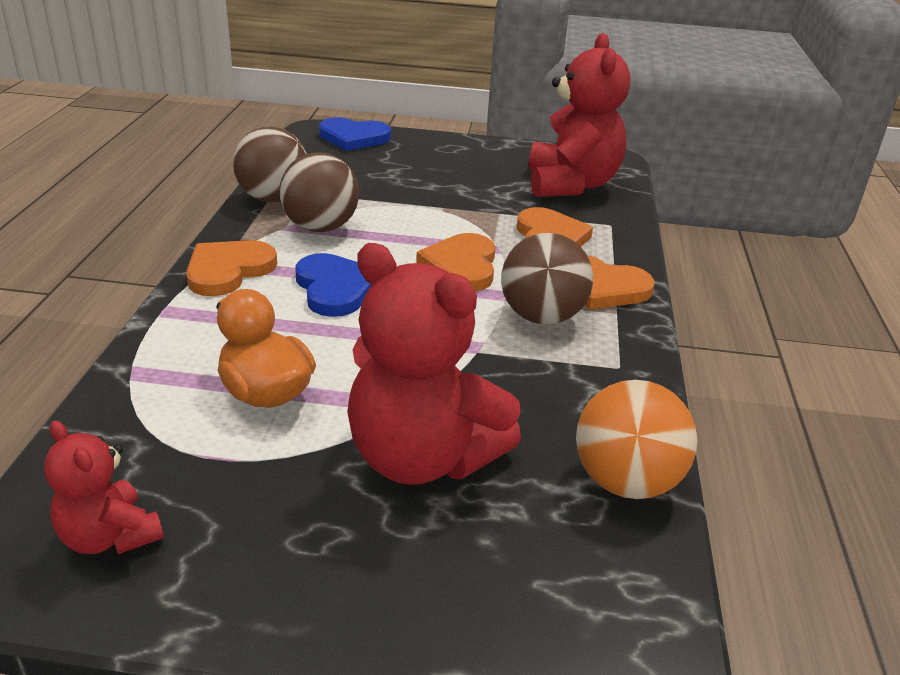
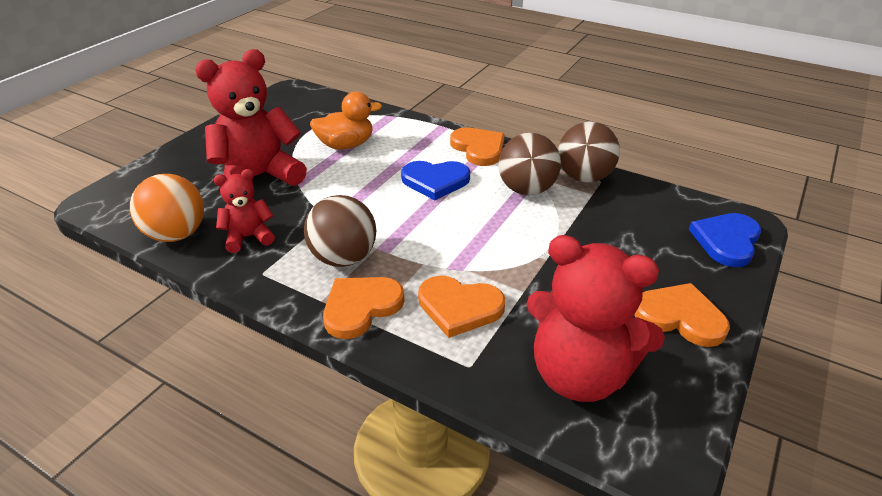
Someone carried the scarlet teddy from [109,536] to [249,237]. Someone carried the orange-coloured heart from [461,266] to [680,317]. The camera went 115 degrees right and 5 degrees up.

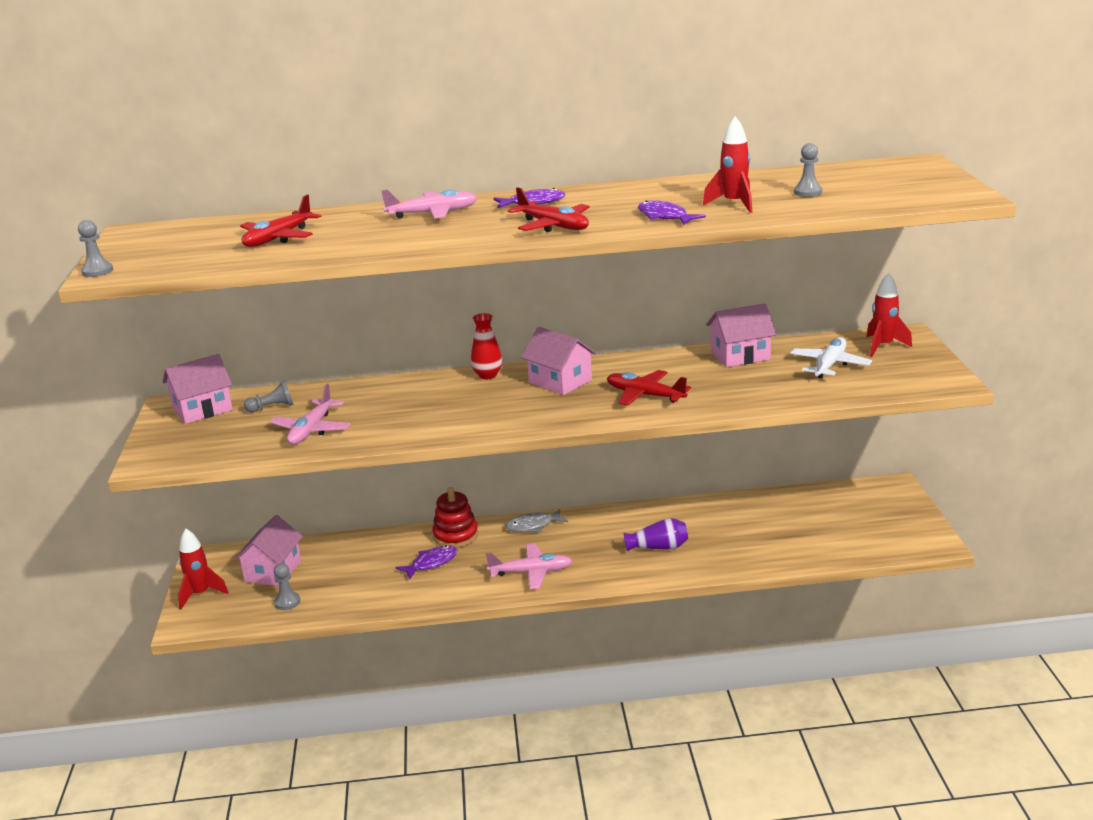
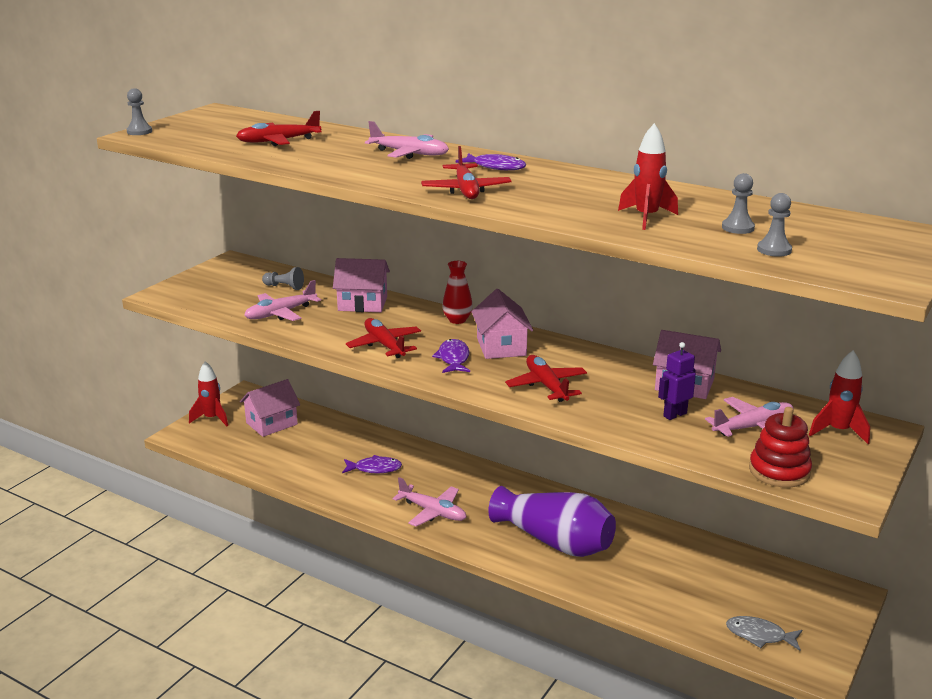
Someone put down the scarlet toy plane at [384,345]. Someone put down the violet toy robot at [674,415]. Someone carried the rose-pink toy house from [202,409] to [362,304]. Someone carried the grey game pawn from [287,602] to [774,250]. Someone carried the scarlet stacking rings from [455,535] to [779,471]. Someone carried the grey fish from [533,526] to [759,635]. Someone carried the violet fish from [665,217] to [453,359]. Someone repainted the pure white toy plane at [829,365], which became the rose-pink toy plane at [753,427]. Someone scaled the violet tall vase at [658,547] by 1.96. The camera went 35 degrees right and 0 degrees up.

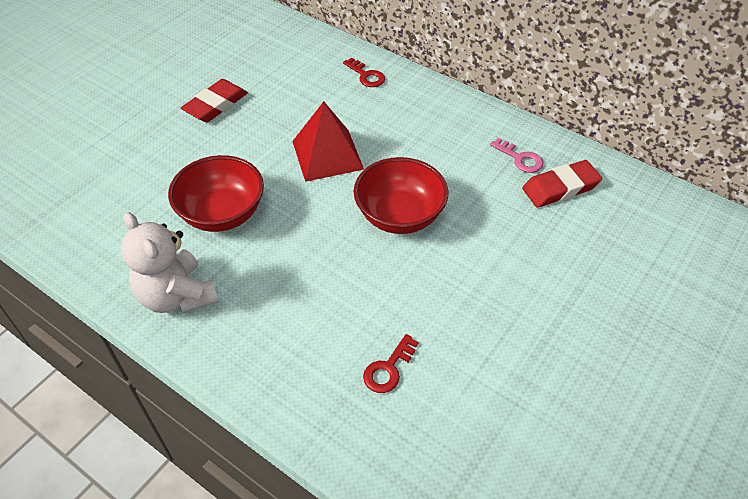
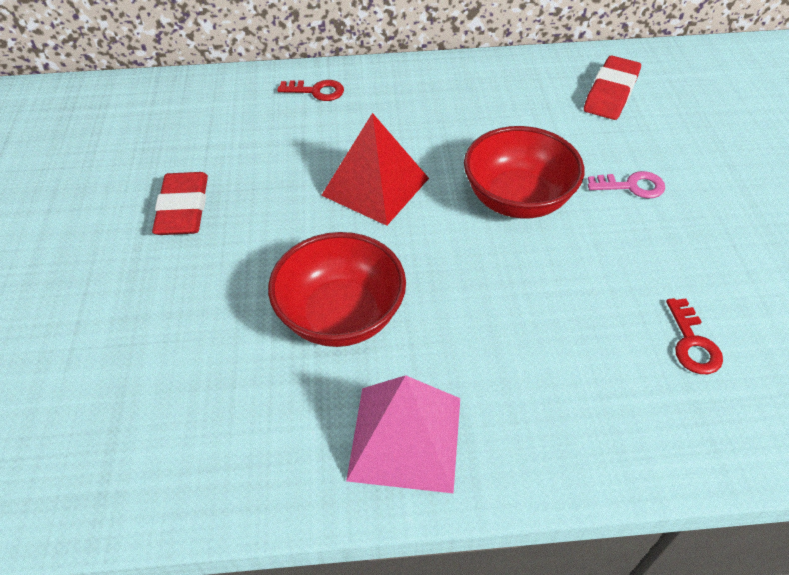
Someone carried the rose-pink key from [520,158] to [632,186]. Someone swapped the pure white teddy at [177,296] for the rose-pink solid pyramid at [405,438]. The camera went 40 degrees left and 0 degrees up.

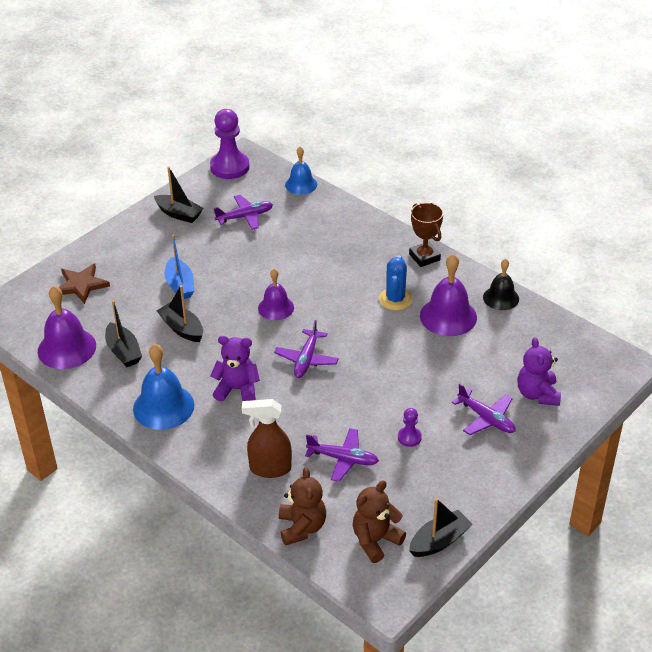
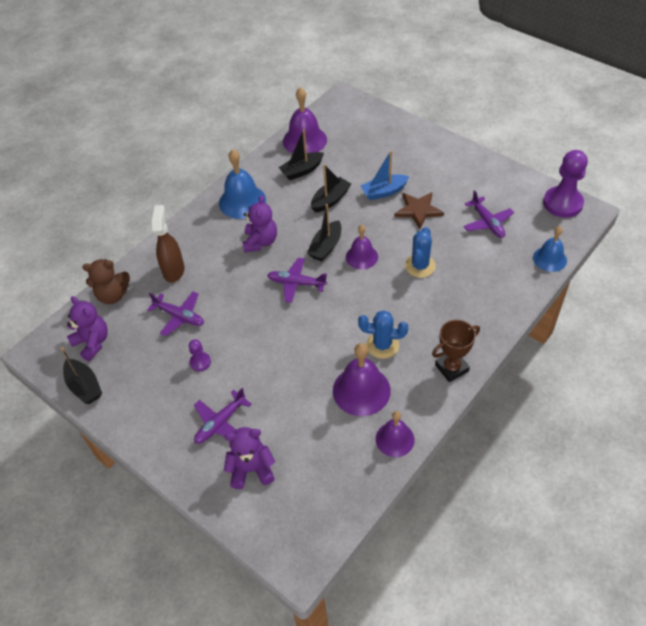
Someone put down the blue saguaro cactus at [420,266]. Someone carried the brown five-pointed star from [81,285] to [418,210]. Someone carried the ebony toy boat from [179,214] to [326,247]. Someone repainted the brown teddy at [375,540], which became the violet teddy at [92,342]. Someone repainted the ebony school bell at [501,298], which became the violet school bell at [395,439]. Someone rotated the violet toy plane at [343,459] by 75 degrees counterclockwise. The camera went 90 degrees right and 10 degrees up.

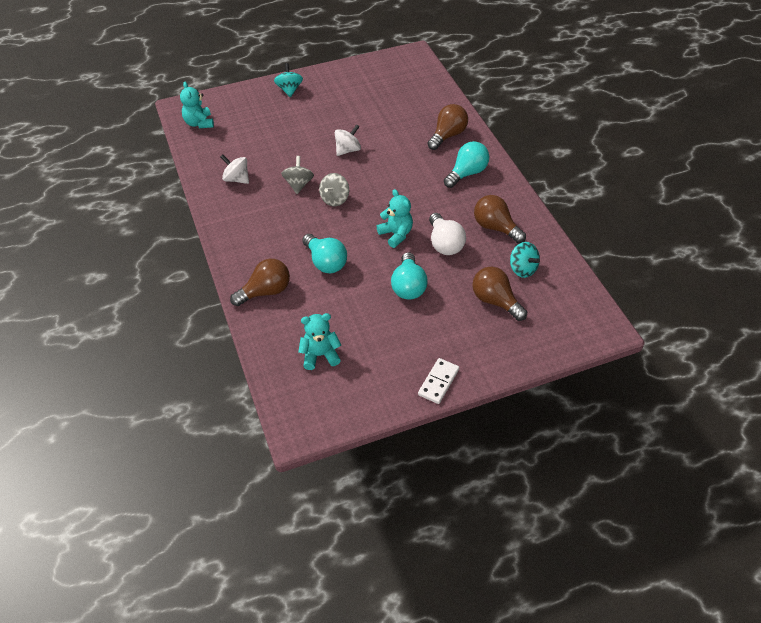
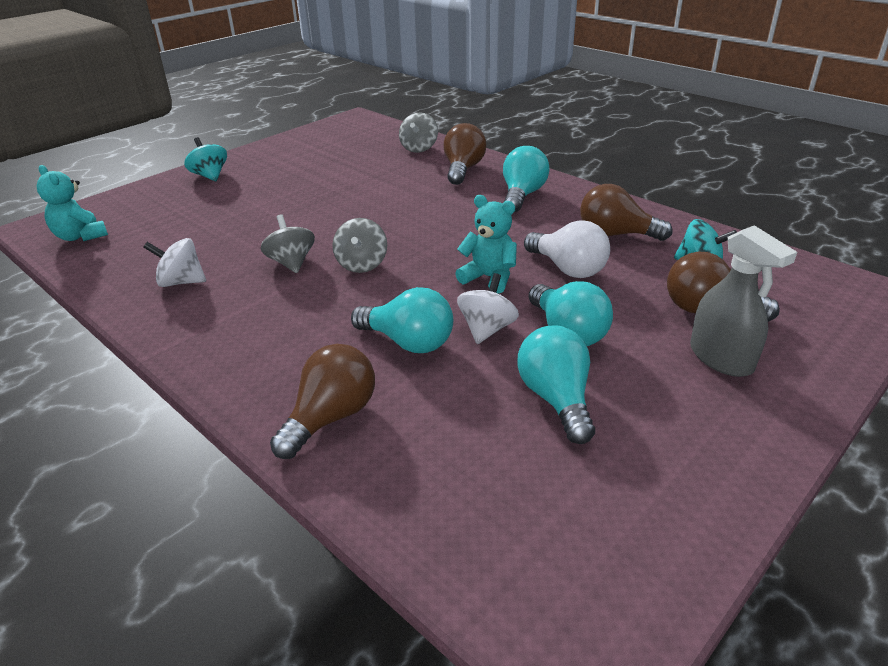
Someone took away the turquoise teddy at [320,355]. Someone took away the pure white domino at [438,382]. Someone put down the grey toy top at [419,148]. Someone put down the turquoise bulb at [556,399]. Someone put down the grey sprayer at [721,358]. Someone carried the pure white toy top from [348,150] to [487,329]. The camera went 25 degrees left and 15 degrees down.

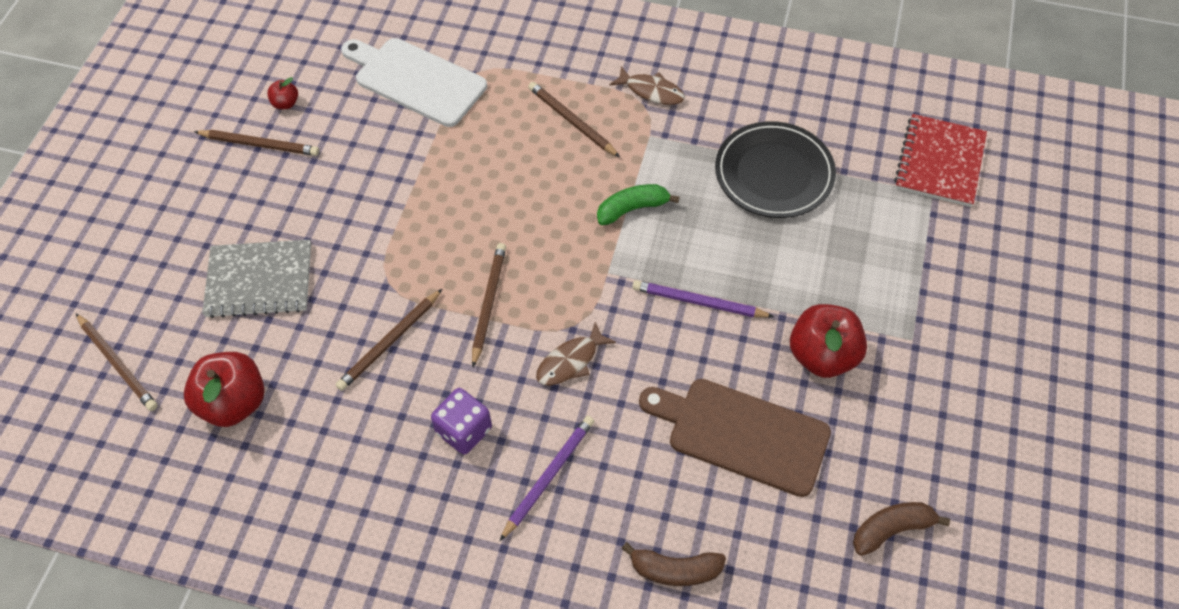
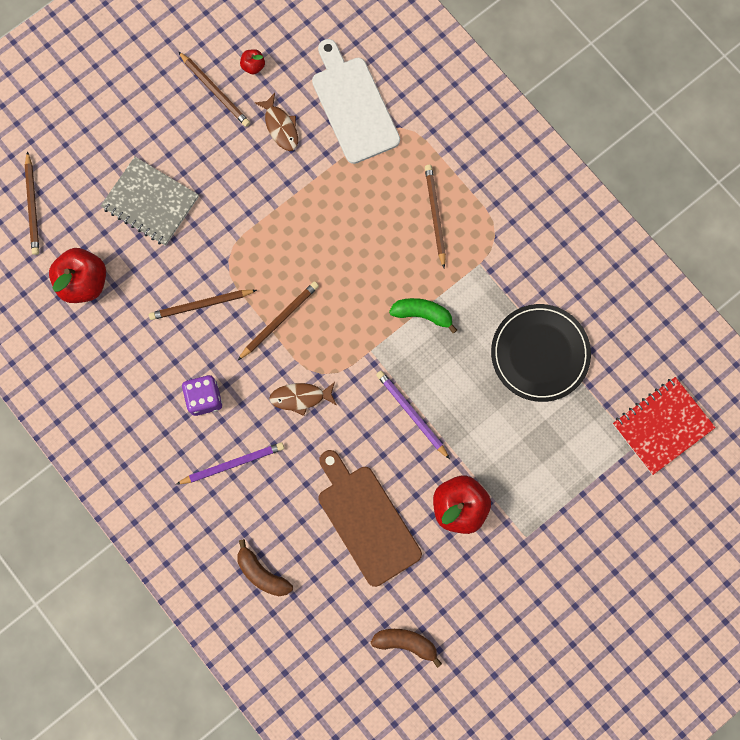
Someone carried the brown fish from [651,91] to [280,127]. The camera went 35 degrees right and 20 degrees up.

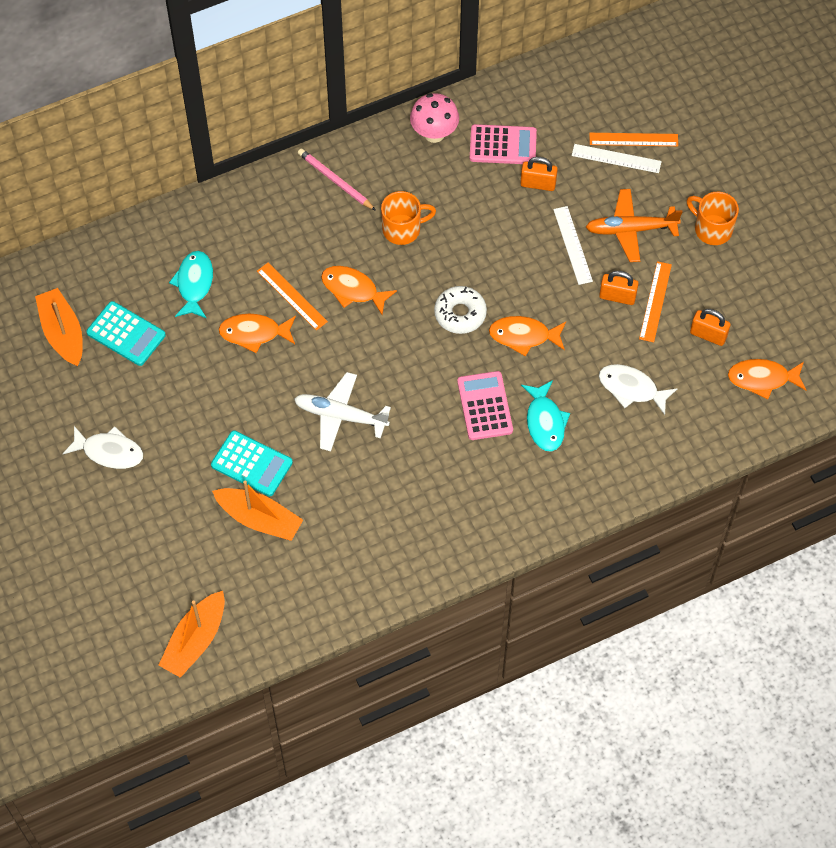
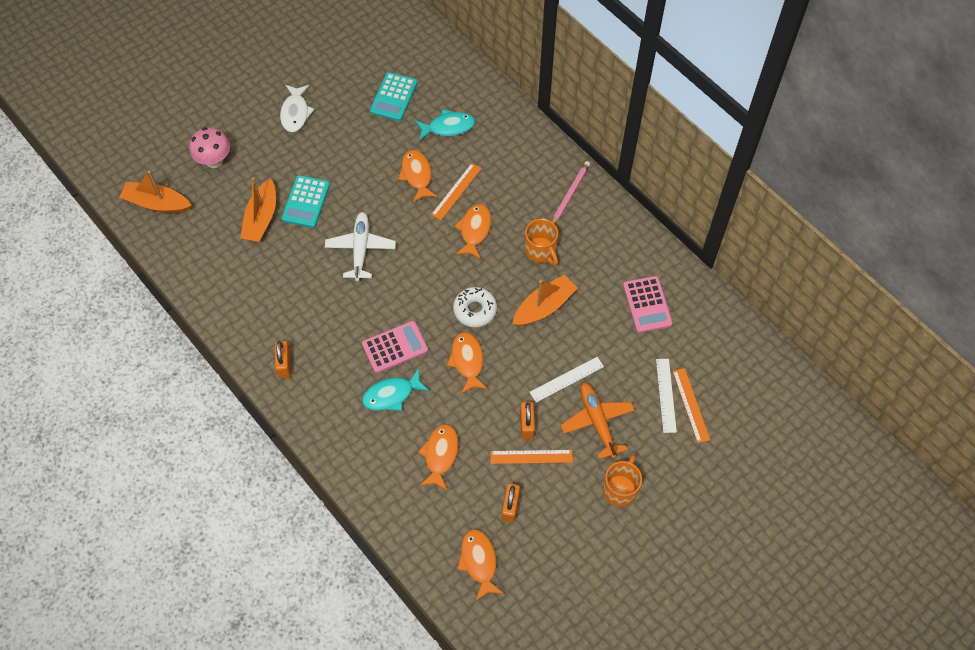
Someone carried the orange-coloured toy boat from [62,333] to [544,307]. Someone carried the rose-pink toadstool from [434,134] to [214,161]. Someone carried the orange-coloured lock from [538,184] to [285,365]. Someone repainted the pure white fish at [631,388], which became the orange-coloured fish at [440,455]. The camera went 75 degrees right and 0 degrees up.

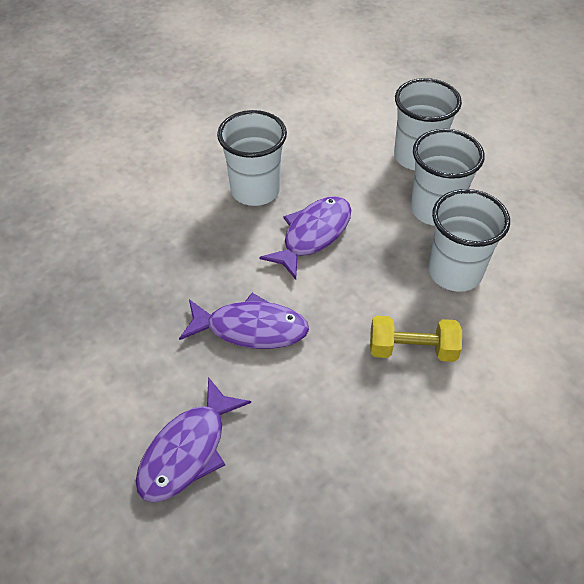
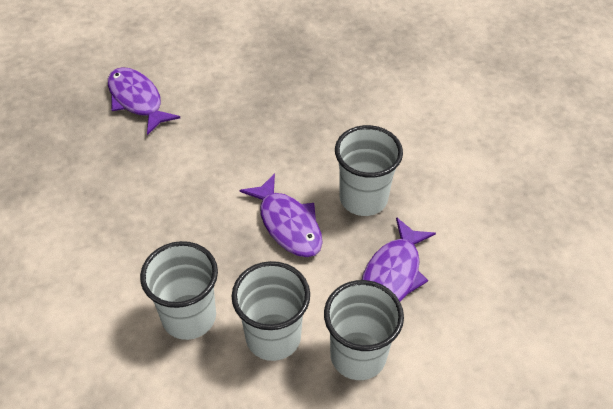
Someone took away the yellow free weight at [412,349]. Someone carried the violet fish from [251,328] to [393,274]. The camera went 110 degrees right and 0 degrees up.

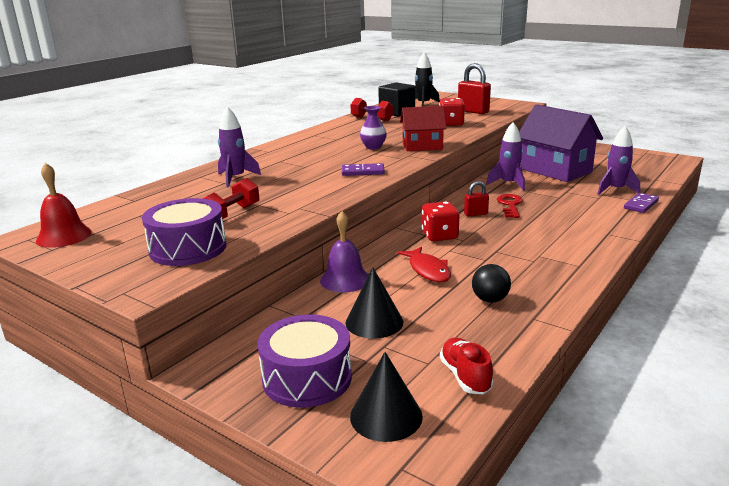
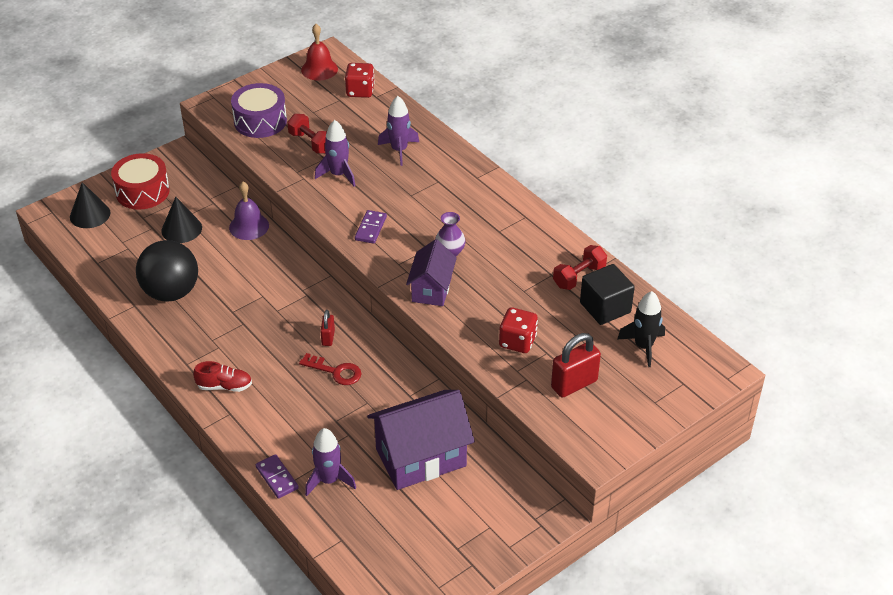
Someone took away the scarlet fish at [428,270]. Someone carried the scarlet die from [439,236] to [360,91]. Someone carried the scarlet sneaker from [465,376] to [224,386]. Someone carried the violet toy rocket from [508,184] to [338,175]. Someone repainted the violet drum at [307,378], which became the scarlet drum at [142,191]. Someone repainted the scarlet toy house at [422,146], which became the violet toy house at [431,289]. Someone scaled the ebony play ball at [490,299] by 2.06. The camera went 105 degrees right and 20 degrees up.

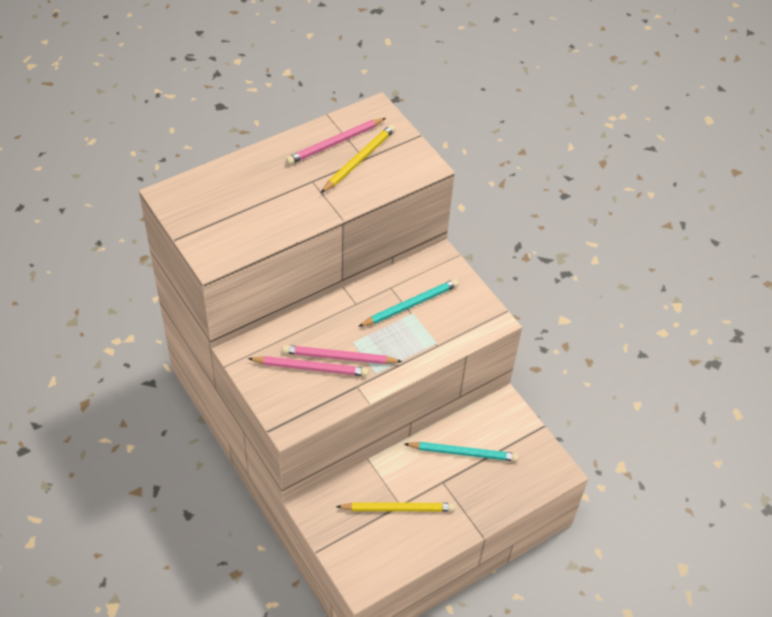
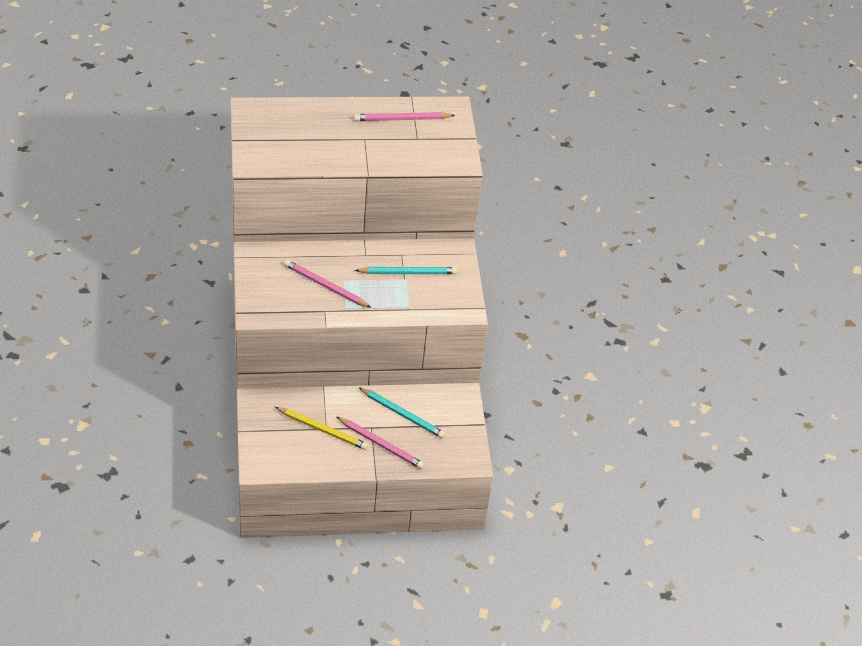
Someone took away the yellow wooden pencil at [359,160]. Someone carried the rose-pink wooden pencil from [310,367] to [381,444]. The camera went 25 degrees right and 5 degrees down.

